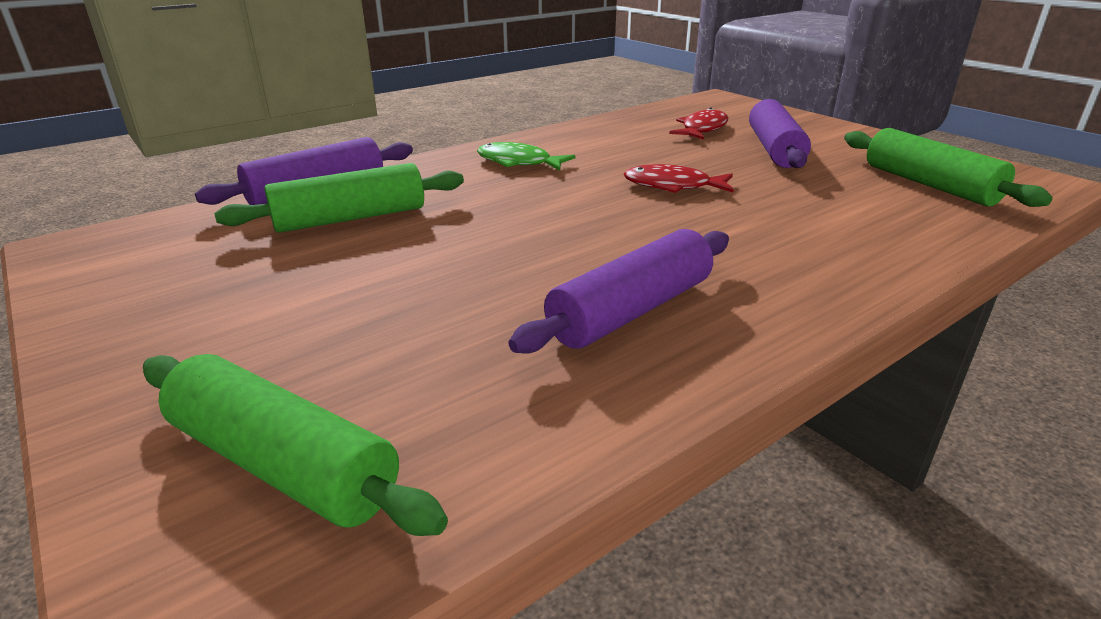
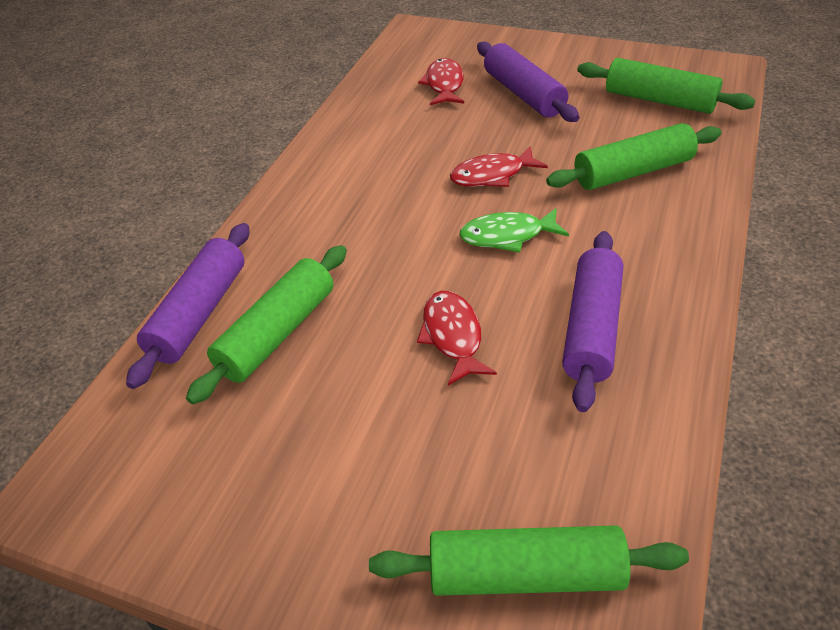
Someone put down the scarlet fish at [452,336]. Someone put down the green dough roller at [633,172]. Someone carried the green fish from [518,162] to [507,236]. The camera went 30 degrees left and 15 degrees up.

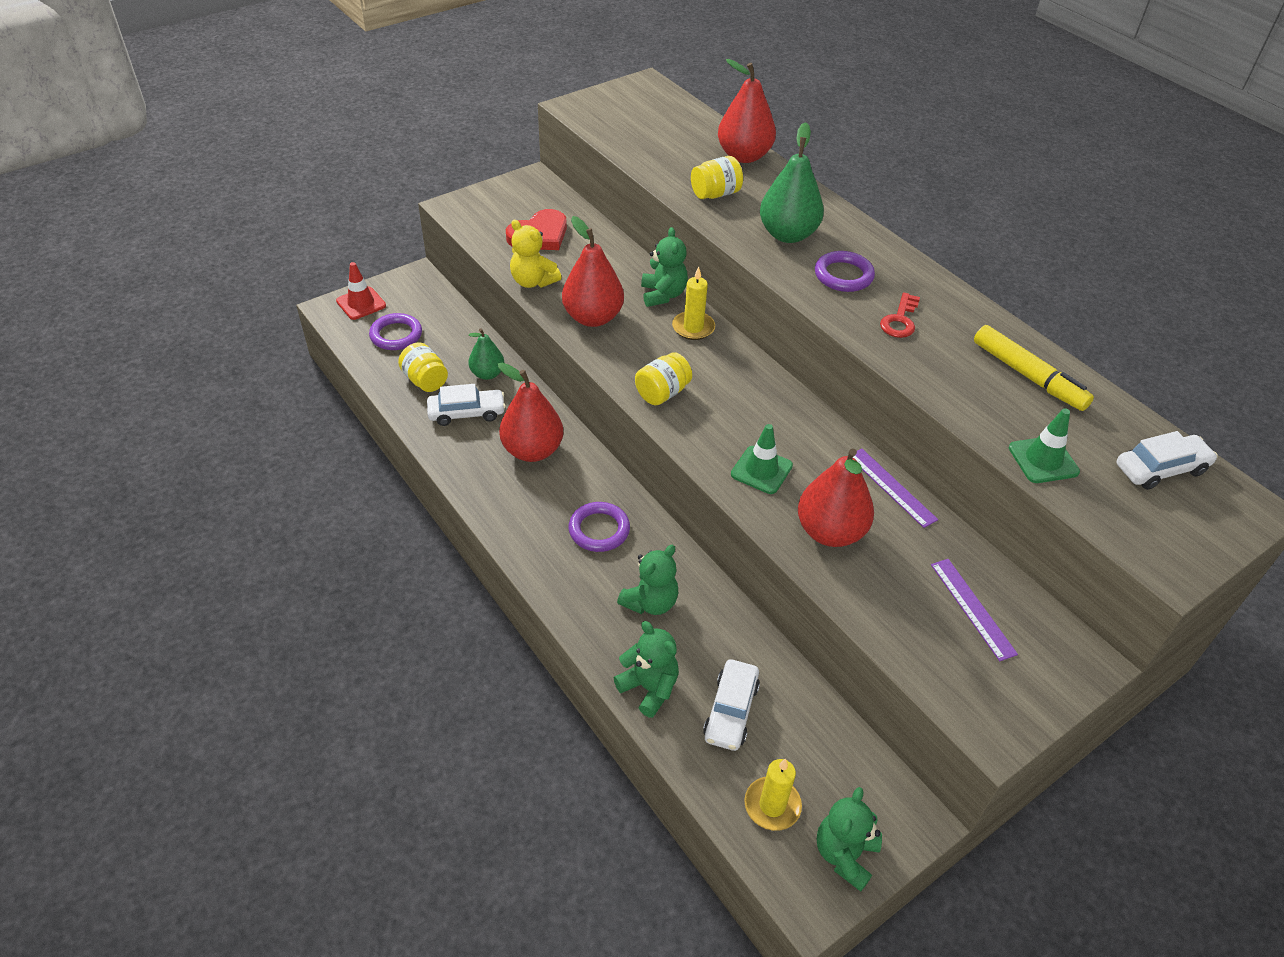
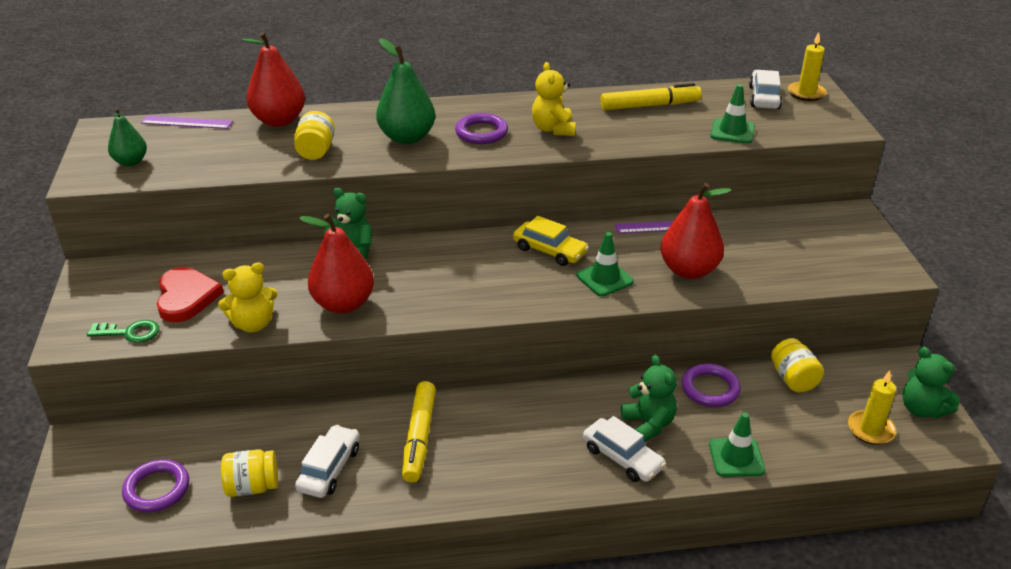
Someone took away the scarlet safety cone at [361,303]. Someone put down the green key at [130,333]. Someone put down the yellow toy car at [549,251]. Someone carried the green pear from [487,374] to [131,162]. Someone carried the violet hoop from [599,530] to [710,389]. Someone carried the yellow jam jar from [662,393] to [793,379]. Someone carried the yellow pillar candle from [693,328] to [806,93]. Someone carried the pure white toy car from [730,711] to [622,458]. Someone carried the violet ruler from [972,608] to [187,122]. Someone swapped the scarlet pear at [532,450] for the yellow marker pen at [419,437]. Someone swapped the green teddy at [649,688] for the green safety cone at [736,457]. Someone swapped the scarlet key at [900,320] for the yellow teddy at [553,129]. The camera went 60 degrees left and 10 degrees down.

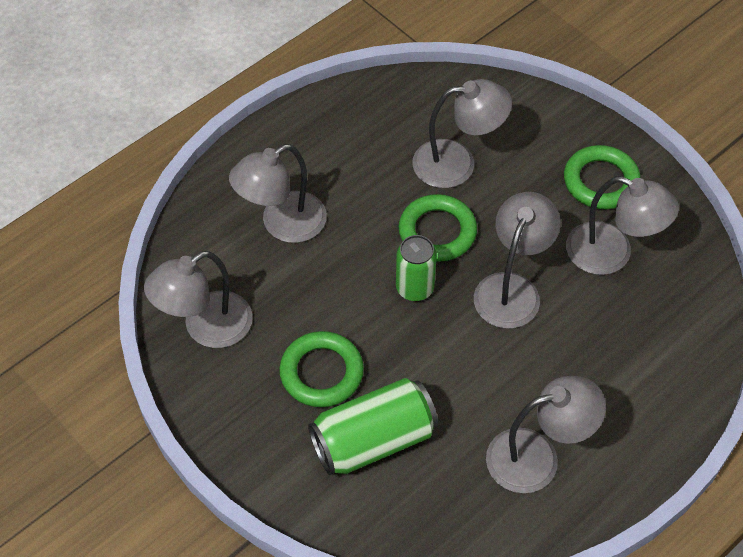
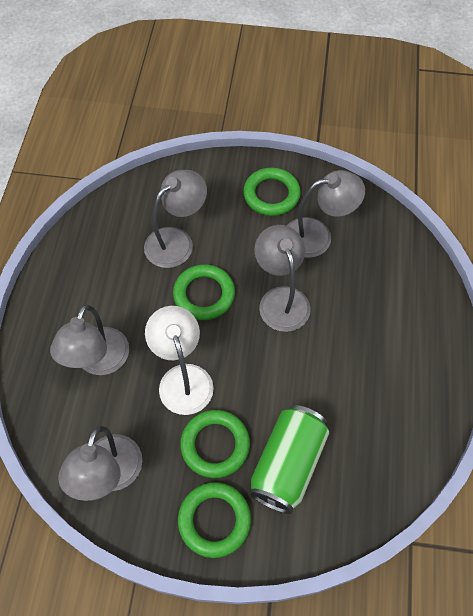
Someone took away the green tin at [414,288]. Someone took away the grey reading lamp at [537,457]. Someone put down the pure white reading lamp at [182,378]. Someone put down the green hoop at [214,520]. The camera went 40 degrees left and 5 degrees up.

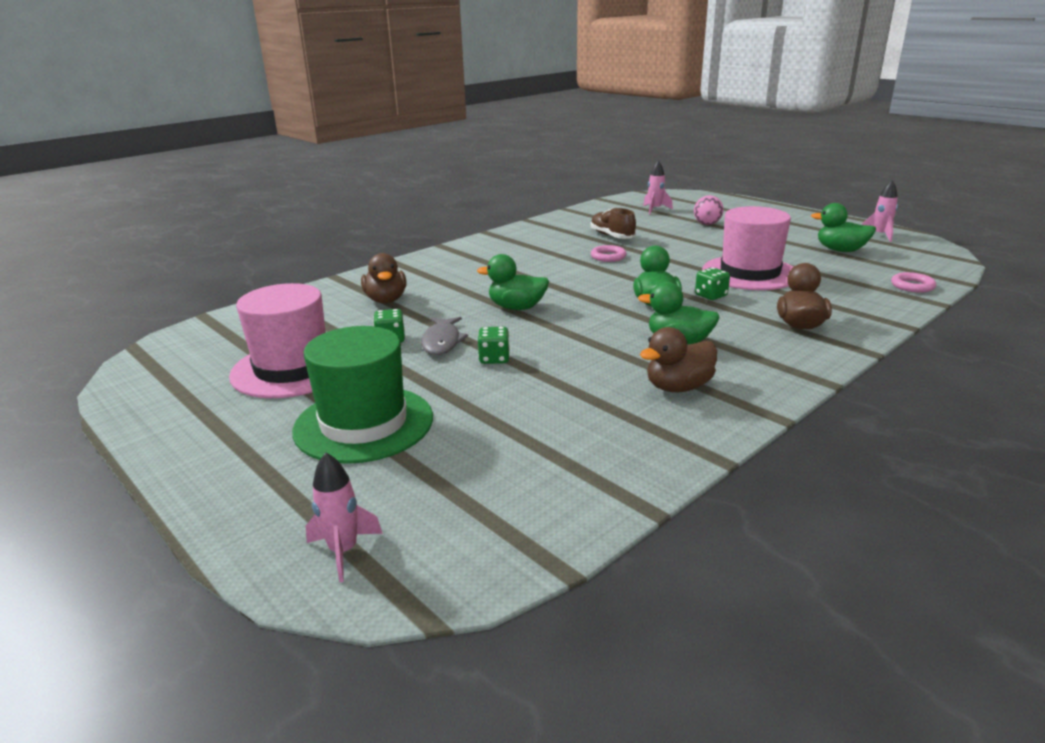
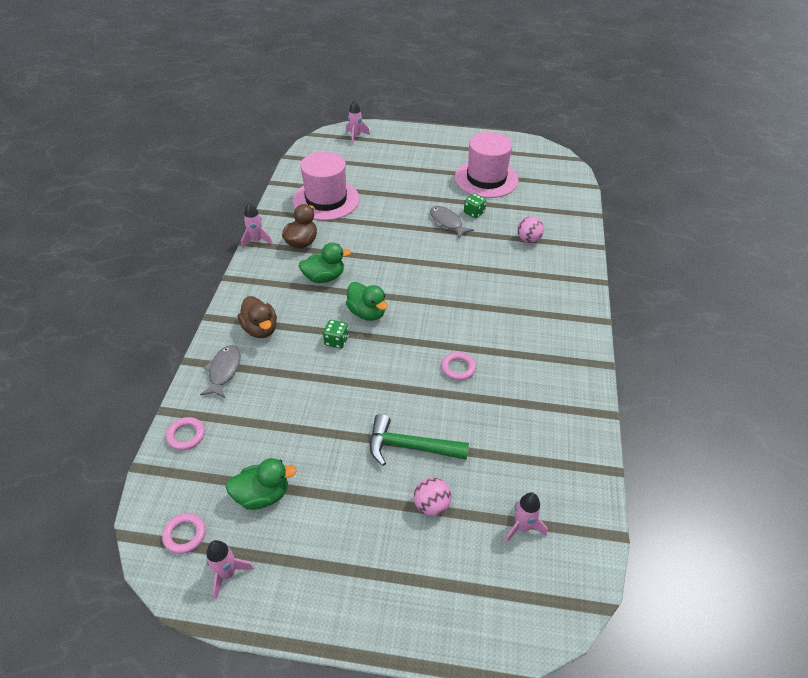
Someone took away the green hat at [364,424]. Someone took away the green rubber duck at [517,307]. Someone took away the green die at [494,359]. Someone took away the brown sneaker at [612,236]. Someone put down the rose-pink hoop at [185,535]. Someone put down the grey fish at [224,371]. Someone put down the rose-pink toy rocket at [256,241]. Someone put down the green hammer at [409,446]. Someone carried the rose-pink hat from [750,273] to [326,200]. Someone swapped the brown rubber duck at [386,300] for the rose-pink play ball at [528,239]. The camera went 140 degrees right and 20 degrees up.

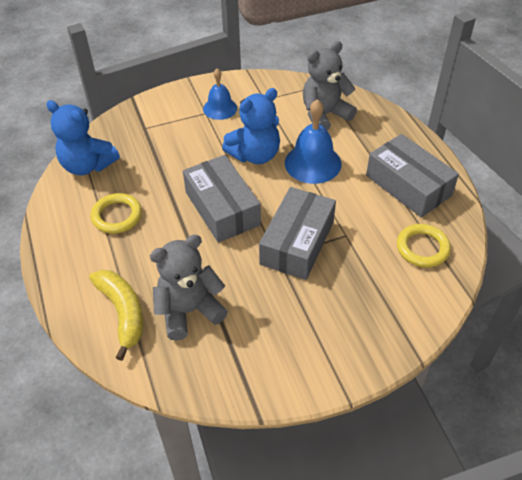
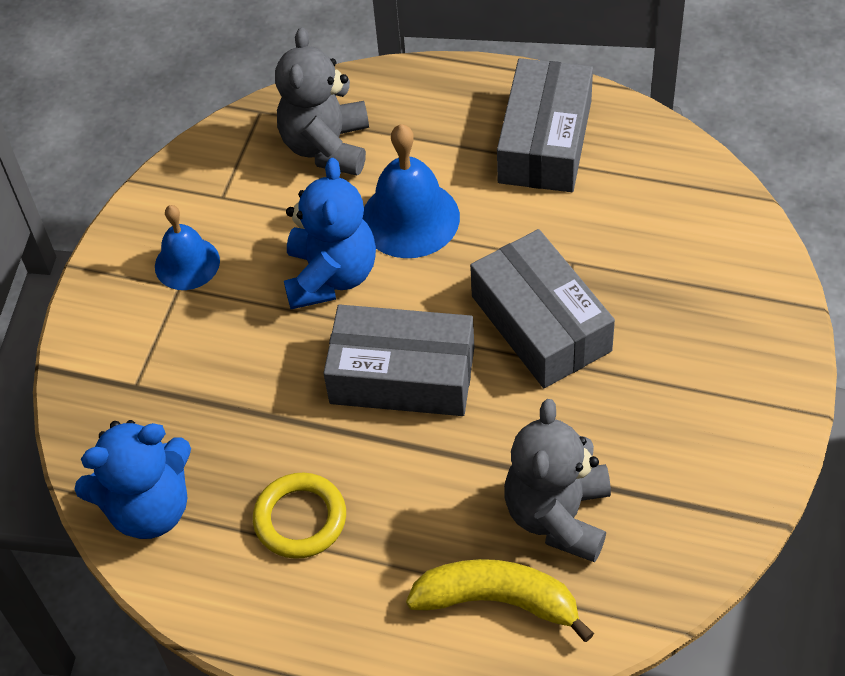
Someone took away the yellow hoop at [422,248]. Someone rotated the grey box at [408,185] by 75 degrees counterclockwise. The camera went 50 degrees left and 5 degrees up.

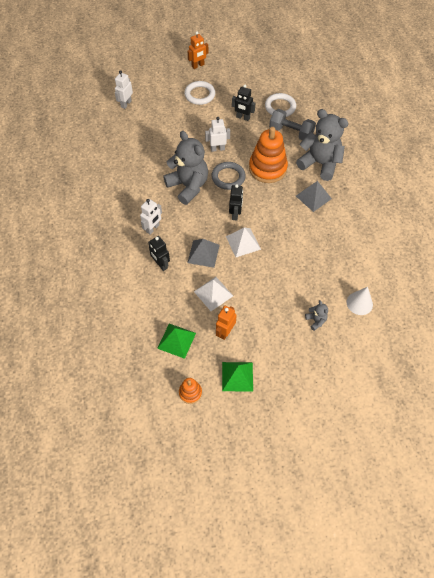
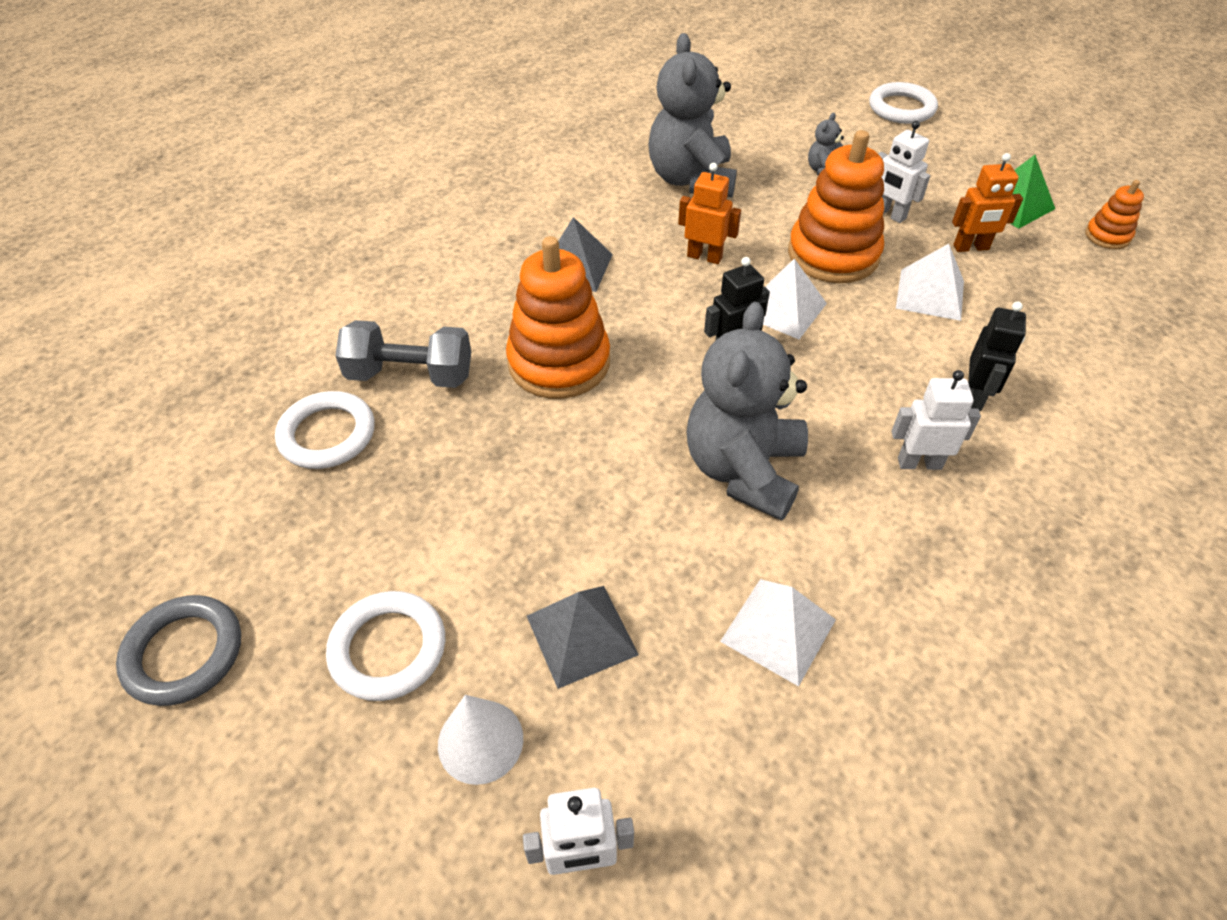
Someone took away the green solid pyramid at [176,340]. Someone took away the ebony toy robot at [243,118]. Someone put down the pure white solid pyramid at [778,630]. Someone put down the orange-coloured stacking rings at [833,255]. Someone put down the pure white hoop at [901,108]. Someone carried the grey solid pyramid from [203,253] to [581,635]. Someone carried the orange-coloured toy robot from [198,66] to [704,257]. Someone carried the pure white toy robot from [217,149] to [889,214]. Someone carried the grey hoop from [228,177] to [184,653]. Someone carried the grey teddy from [320,164] to [691,180]. Someone carried the pure white cone shape from [359,303] to [480,741]. Someone rotated the grey free weight at [291,133] by 75 degrees counterclockwise. The camera went 125 degrees left and 10 degrees down.

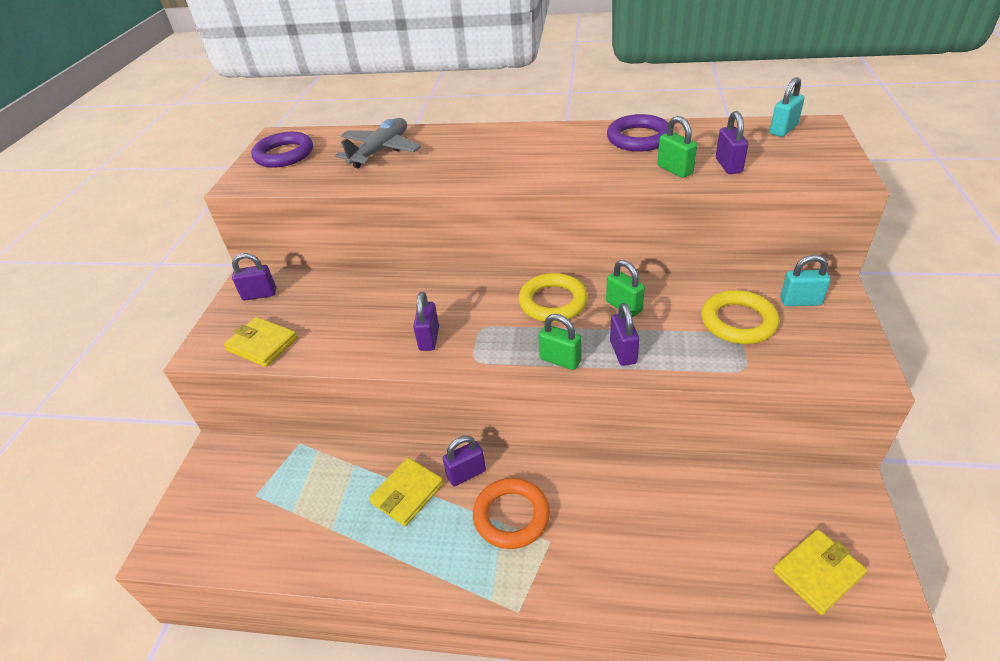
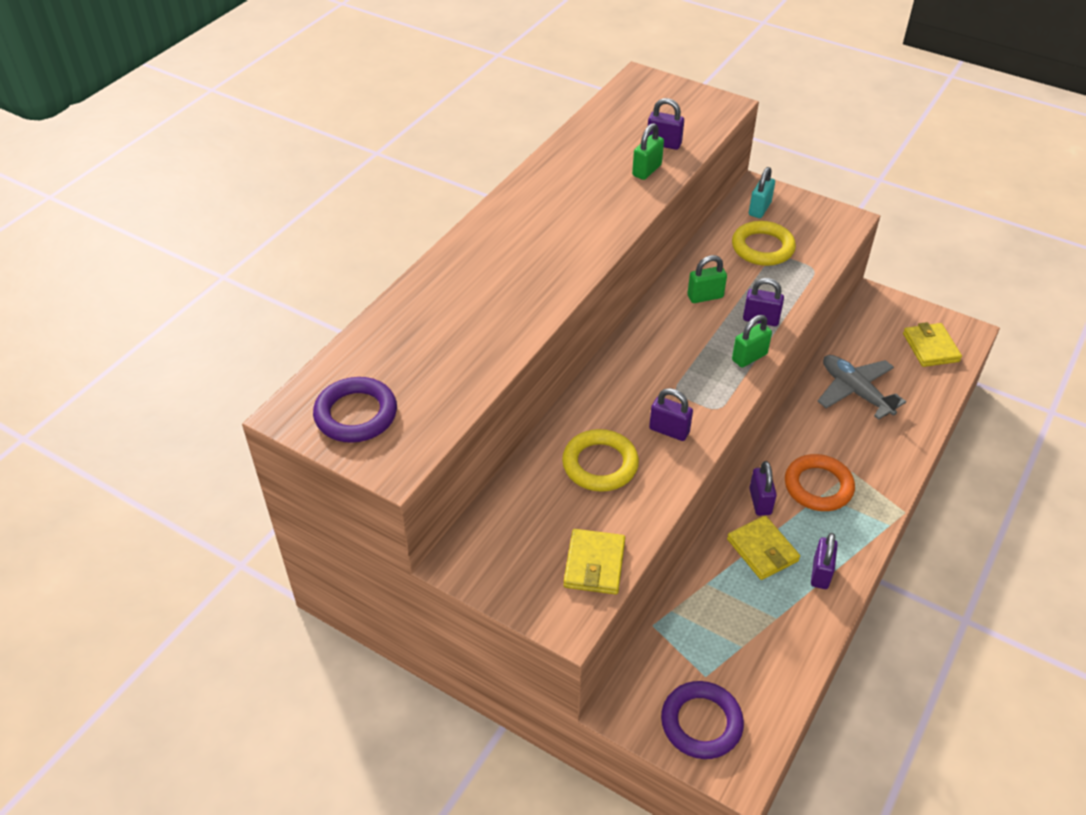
Someone took away the turquoise lock at [783,130]. Someone carried the violet lock from [259,294] to [820,573]. Someone carried the grey toy plane from [380,151] to [855,392]. Someone carried the yellow hoop from [553,302] to [600,464]. Someone carried the violet hoop from [639,138] to [701,723]. Someone rotated the yellow card wallet at [262,344] by 45 degrees counterclockwise. Someone rotated the green lock at [674,170] by 45 degrees counterclockwise. The camera went 70 degrees left and 5 degrees up.

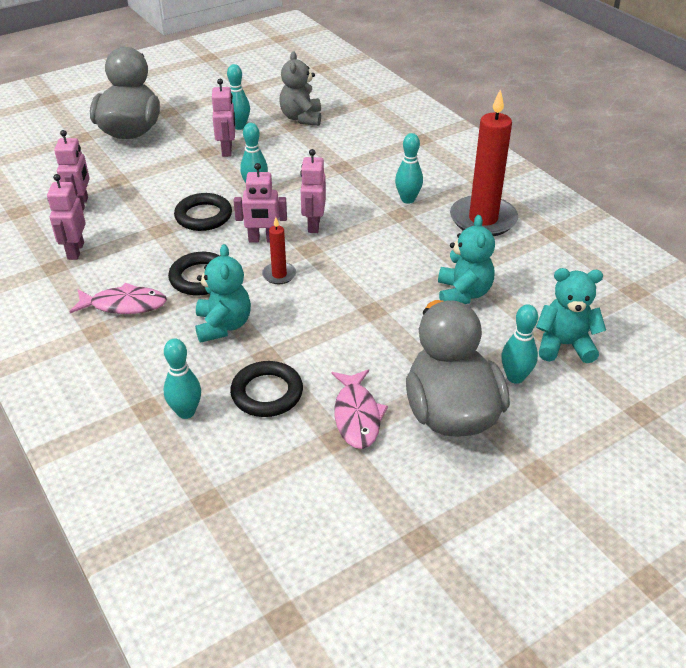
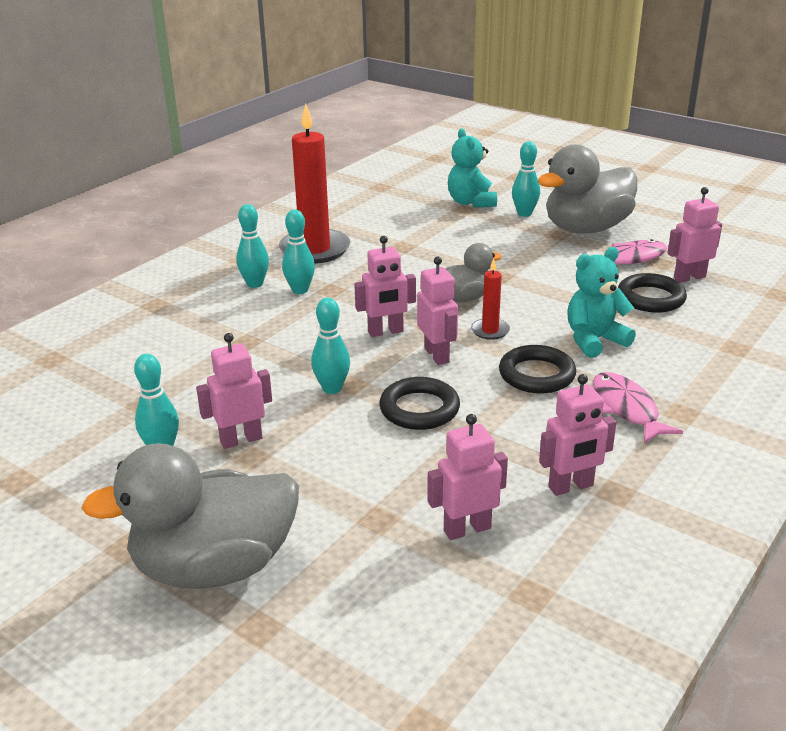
Someone took away the grey teddy at [301,118]. Someone took away the turquoise teddy at [463,293]. Someone put down the grey rubber duck at [465,298]. Someone put down the rose-pink toy robot at [689,277]. Someone carried the turquoise bowling pin from [186,412] to [255,284]. The camera went 110 degrees left and 10 degrees down.

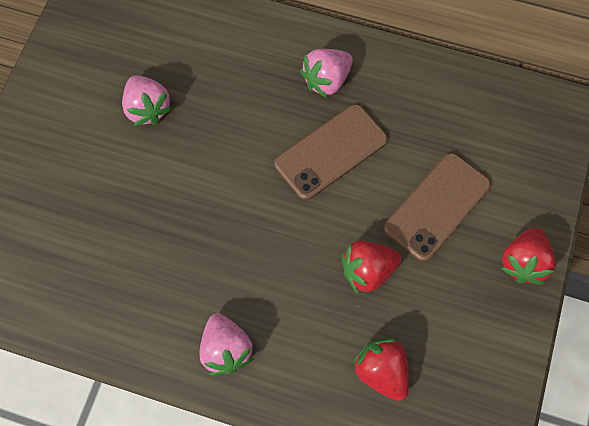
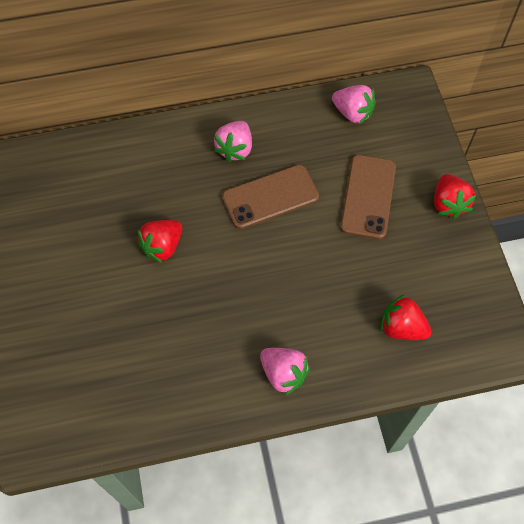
Someone carried the rose-pink toy strawberry from [147,109] to [352,113]. Someone carried the scarlet toy strawberry from [367,271] to [162,247]. Someone rotated the brown mobile phone at [331,152] by 45 degrees clockwise. The camera went 30 degrees left and 5 degrees down.

